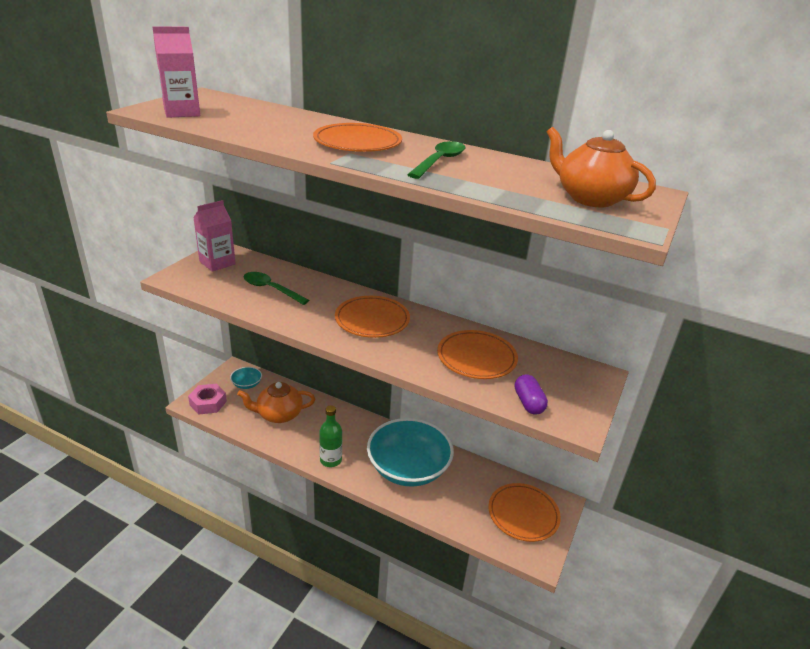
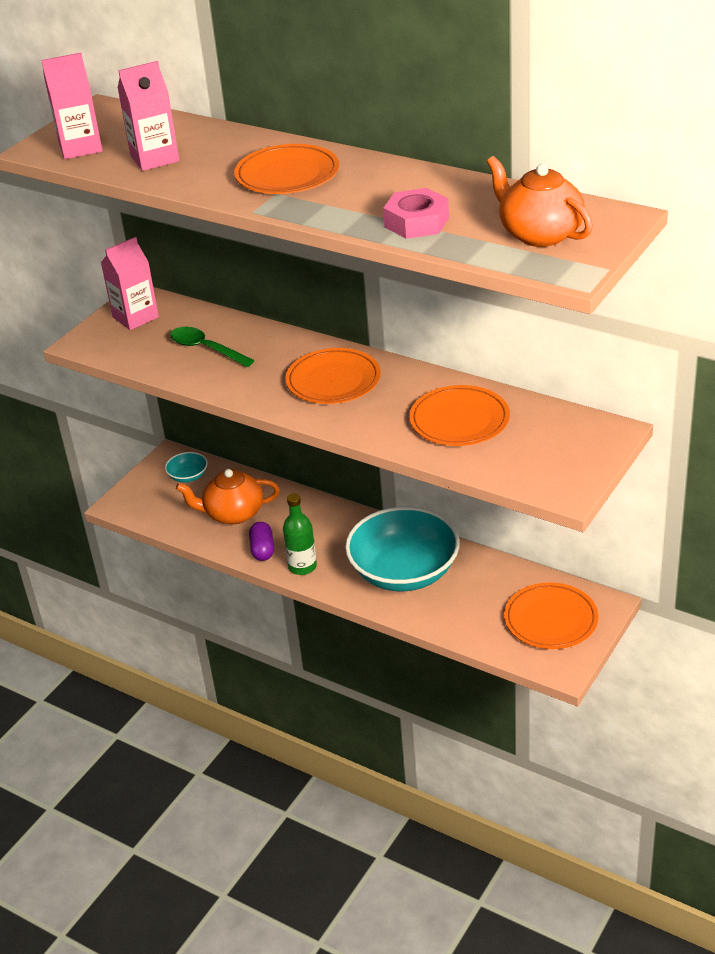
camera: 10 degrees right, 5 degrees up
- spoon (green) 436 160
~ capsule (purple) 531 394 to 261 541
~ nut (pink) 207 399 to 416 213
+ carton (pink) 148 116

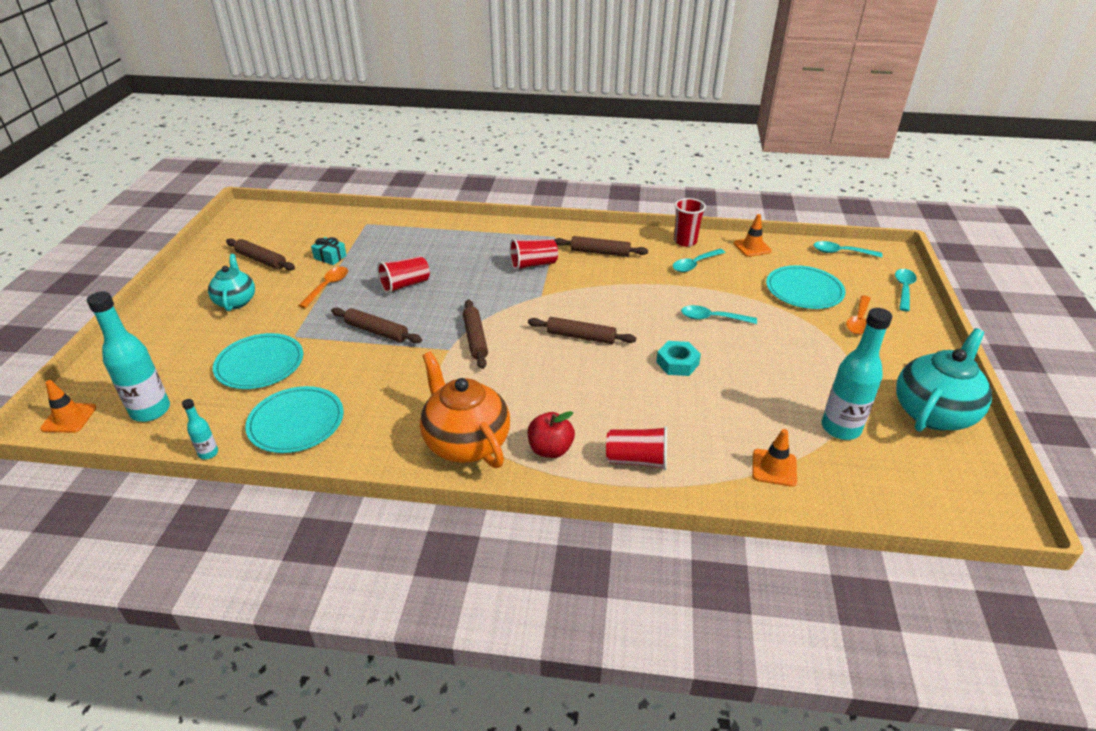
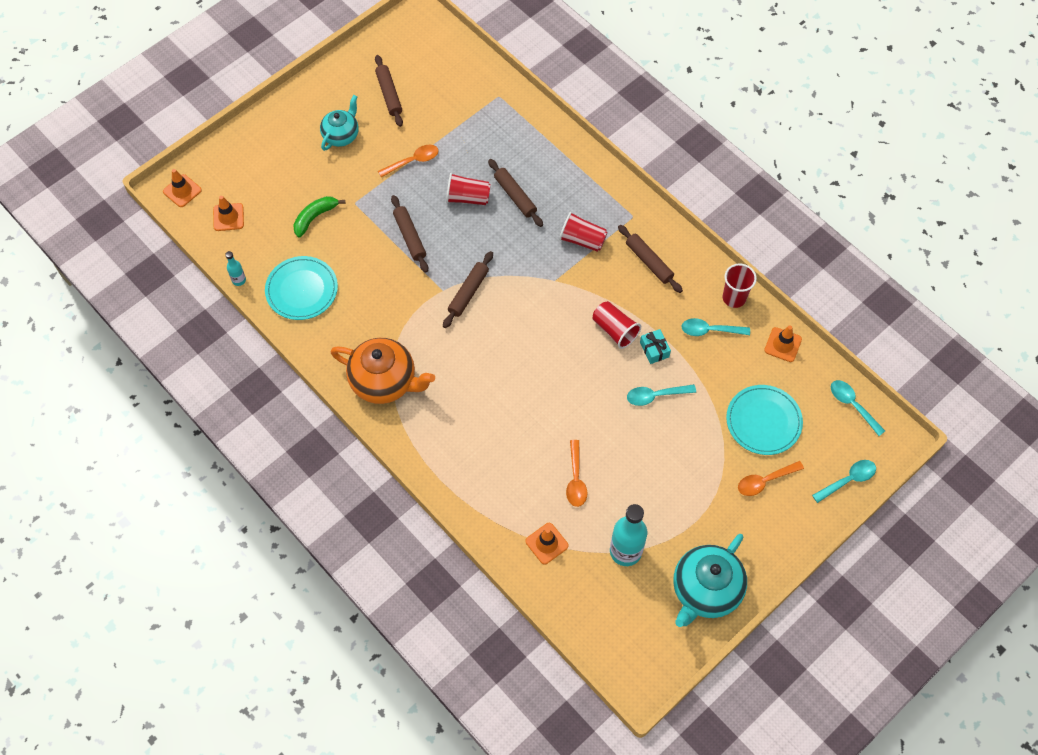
camera: 40 degrees right, 25 degrees up
~ gift (turquoise) 329 251 to 655 346
~ bottle (turquoise) 128 356 to traffic cone (orange) 228 213
~ spoon (turquoise) 719 314 = 661 395 60 degrees counterclockwise
~ rolling pin (brown) 582 330 to 515 193
~ teapot (turquoise) 944 380 = 710 580 135 degrees clockwise
~ plate (turquoise) 258 361 to banana (green) 319 217
- nut (turquoise) 678 358
~ teapot (orange) 465 409 = 383 371 105 degrees clockwise
- apple (red) 551 434
~ cup (red) 636 448 to 617 325
+ spoon (orange) 577 473

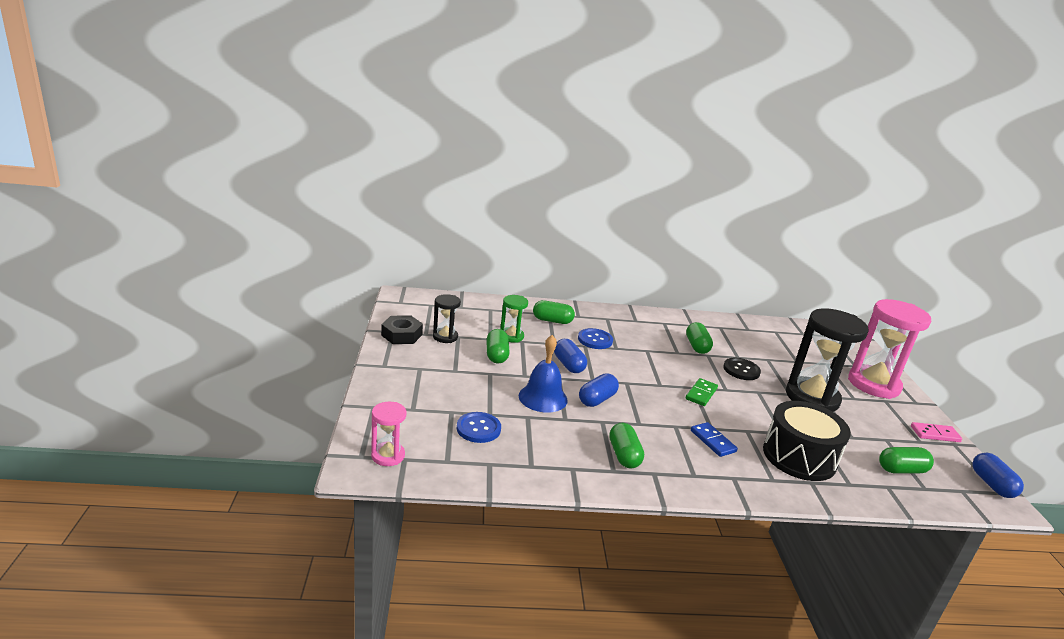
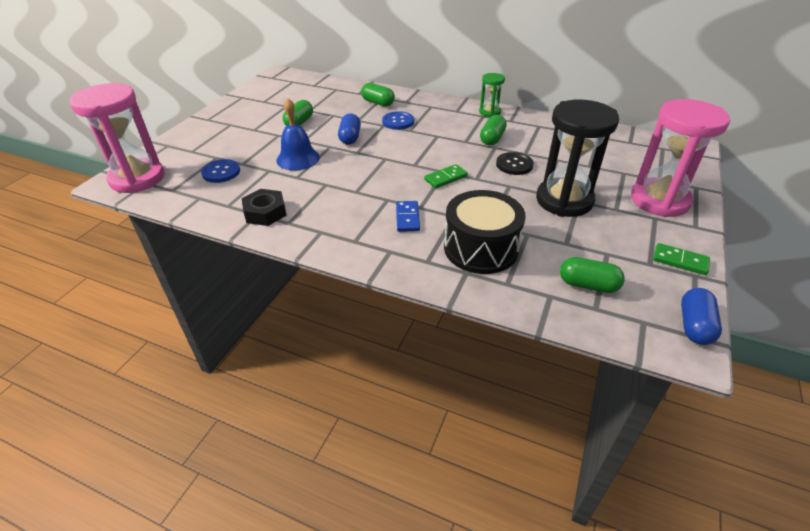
camera: 30 degrees right, 15 degrees up
- hourglass (black) 447 318
~ hourglass (green) 514 319 to 492 95
~ nut (black) 402 329 to 264 207
- capsule (blue) 599 390
~ hourglass (pink) 388 434 = 117 138 x2.03
- capsule (green) 626 445
~ domino (pink) 936 432 to domino (green) 681 259

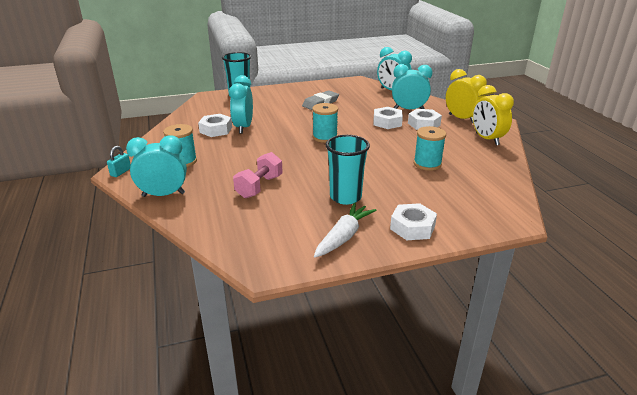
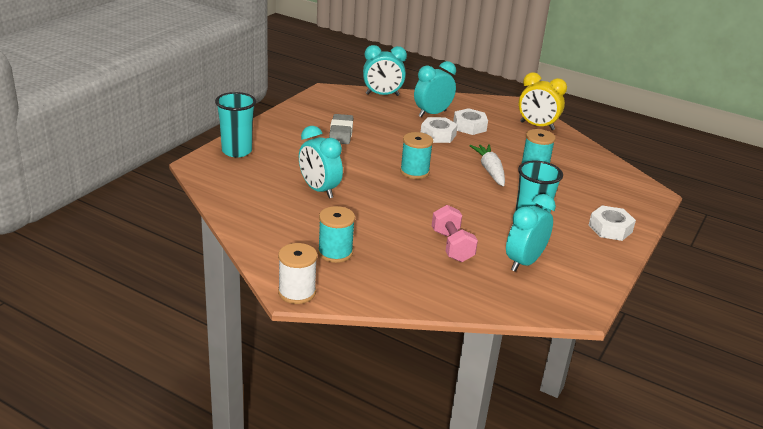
camera: 45 degrees left, 0 degrees up
- clock (yellow) 466 96
- nut (white) 215 125
~ clock (turquoise) 156 166 to 531 233
~ padlock (turquoise) 119 161 to spool (white) 297 273
~ carrot (white) 345 229 to 487 165

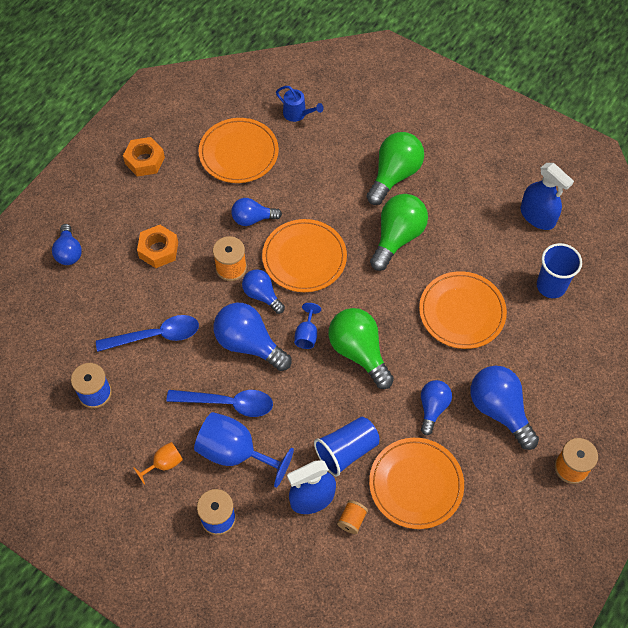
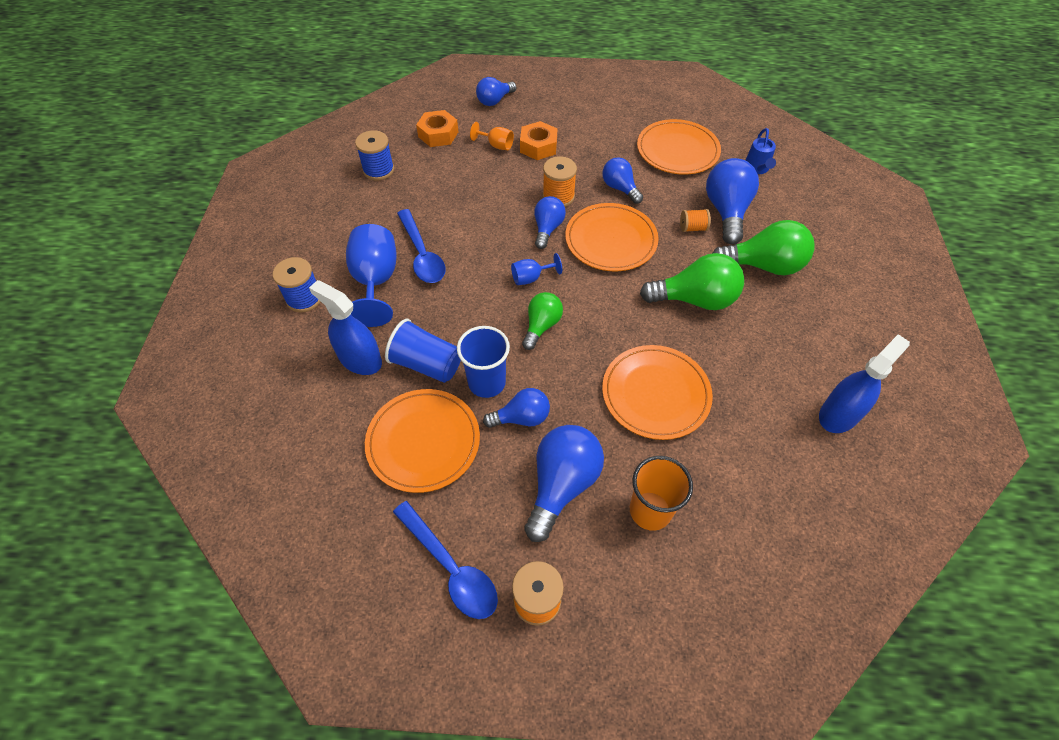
camera: 60 degrees right, 5 degrees down
~ nut (orange) 144 157 to 437 128
~ spray bottle (blue) 547 196 = 864 383 150 degrees counterclockwise
~ cup (blue) 559 270 to 483 362
~ light bulb (blue) 252 337 to 732 201
~ light bulb (green) 361 348 = 542 321 x0.61
~ spoon (blue) 147 333 to 445 560
~ goblet (orange) 158 463 to 492 136
~ spool (orange) 352 517 to 695 220
+ cup (orange) 661 493

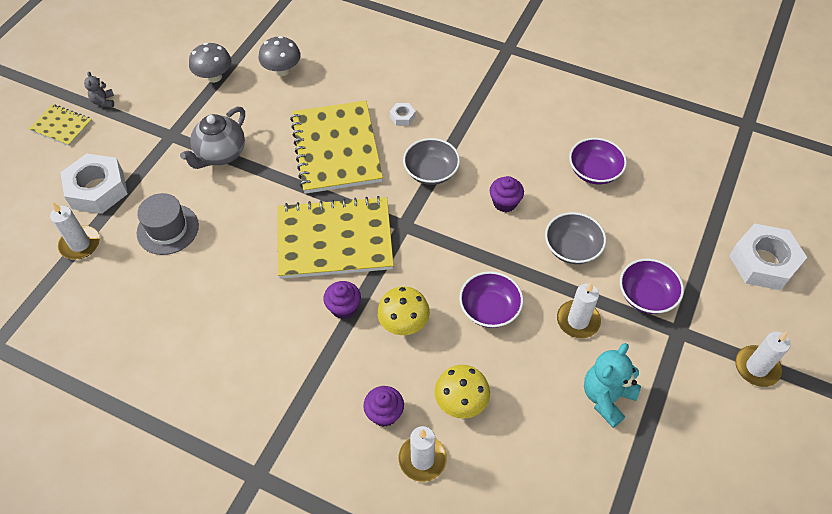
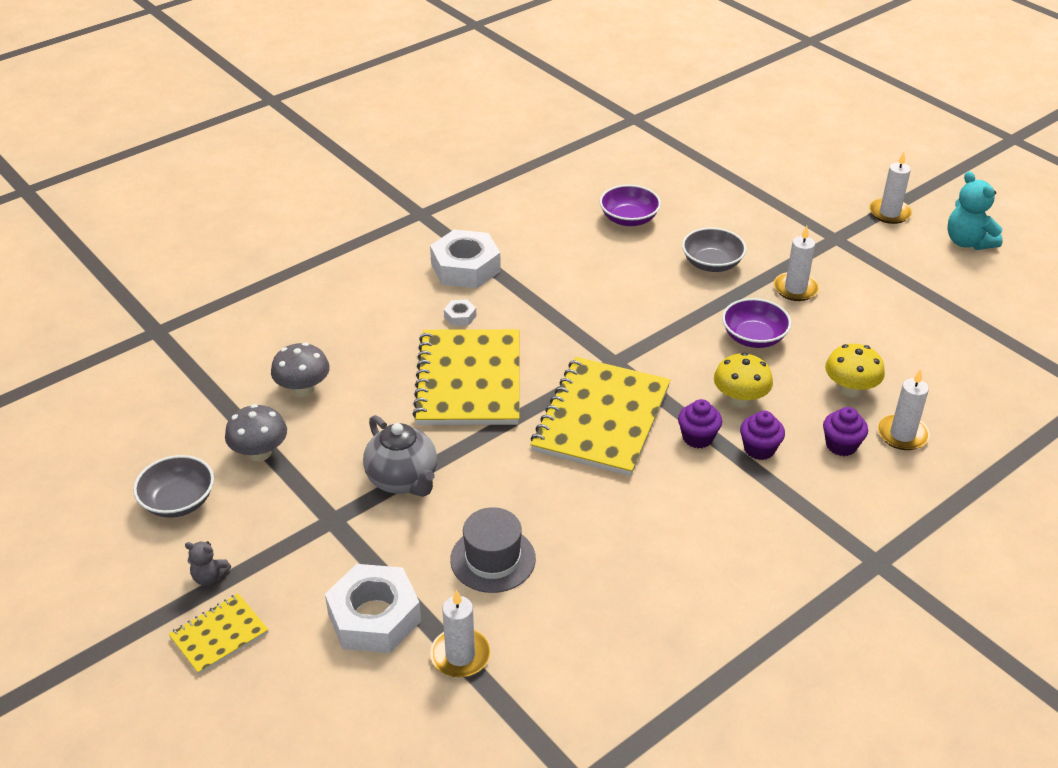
camera: 65 degrees left, 15 degrees down
~ notebook (yellow) 336 147 = 466 377 75 degrees clockwise
~ bowl (grey) 431 161 to 173 486
~ cupcake (purple) 507 194 to 762 435
~ nut (white) 768 257 to 465 258
- bowl (purple) 652 286
~ teddy bear (turquoise) 612 385 to 975 210

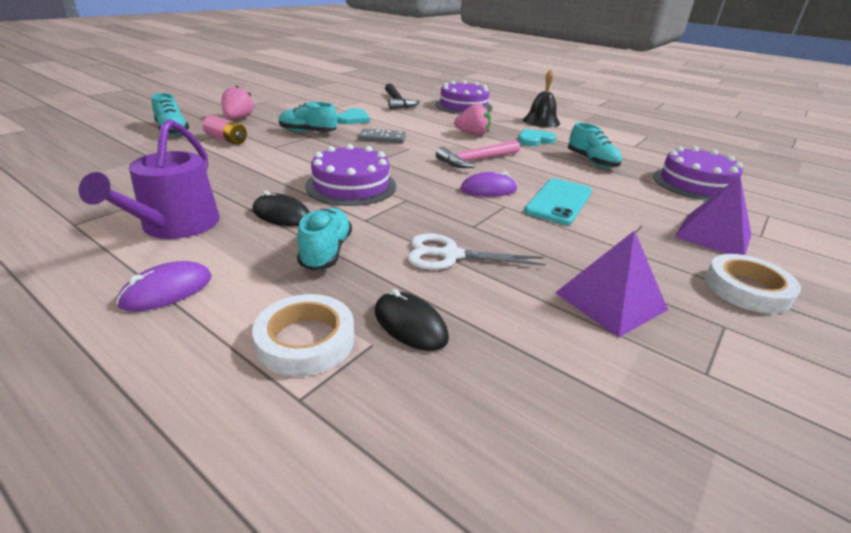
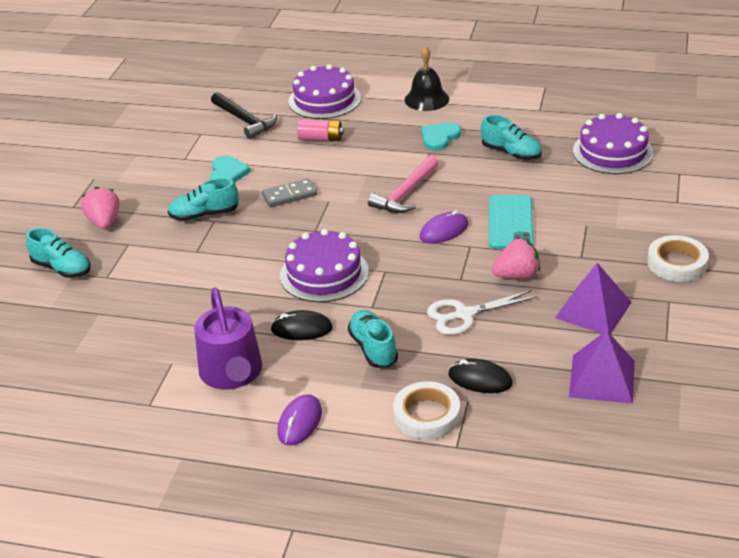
camera: 20 degrees left, 5 degrees up
~ strawberry (pink) 472 119 to 516 258
~ battery (pink) 225 130 to 320 130
~ pyramid (purple) 713 215 to 602 367

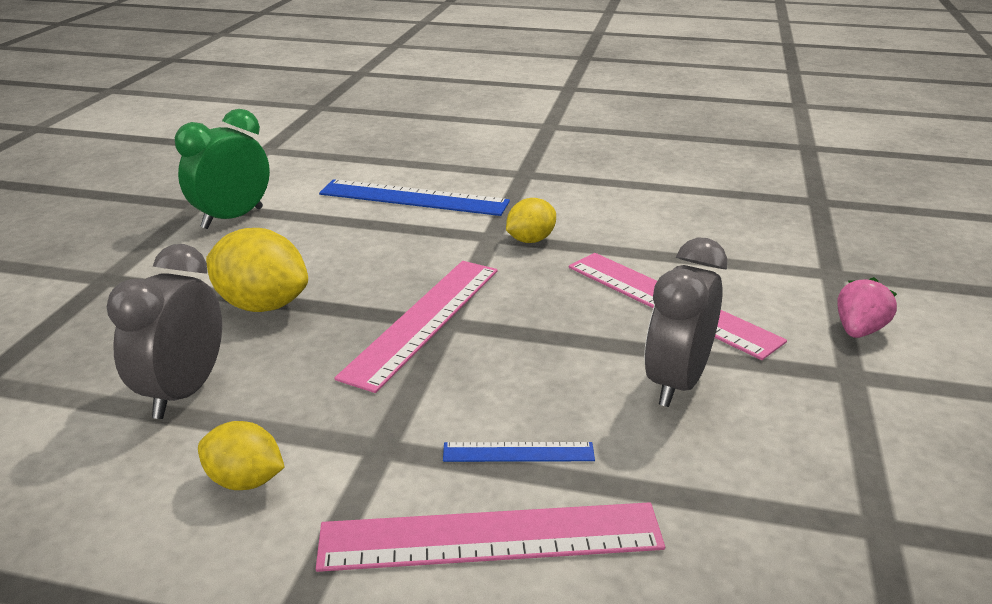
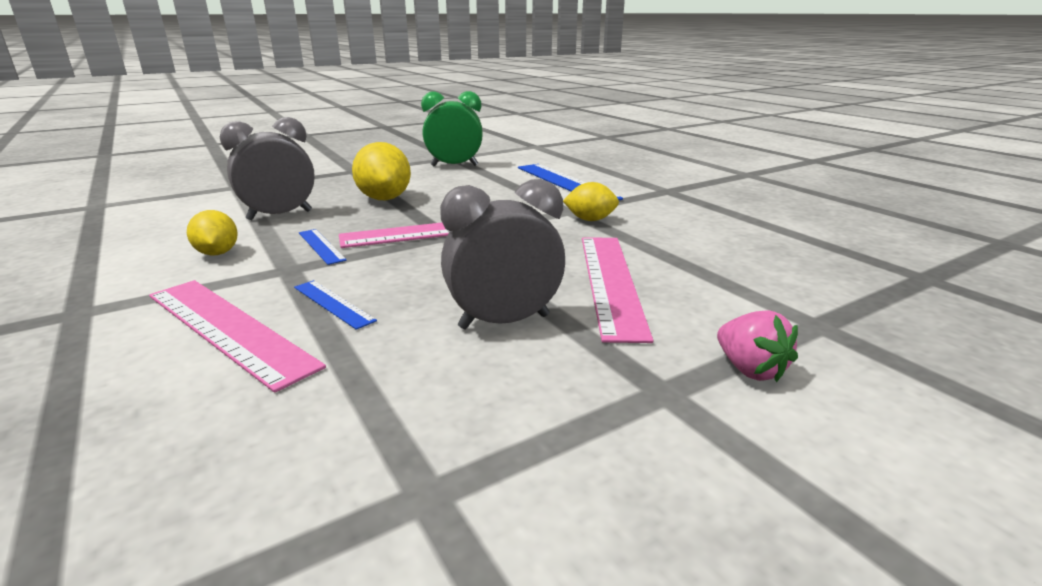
camera: 45 degrees right, 5 degrees down
~ strawberry (pink) 867 307 = 757 346 75 degrees clockwise
+ ruler (blue) 323 247

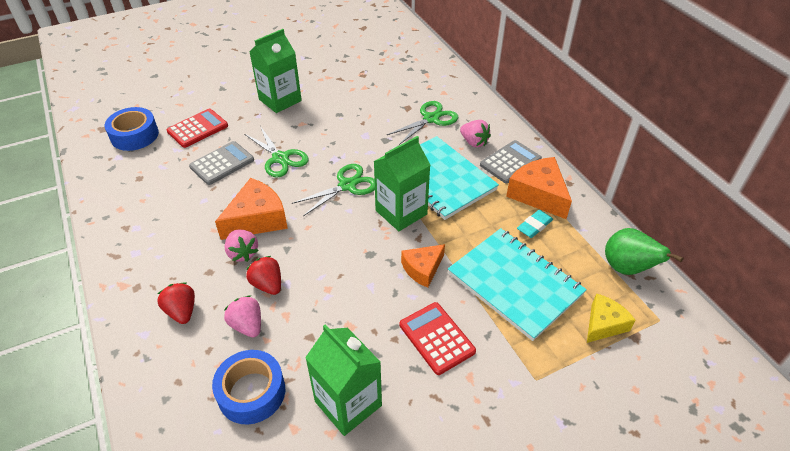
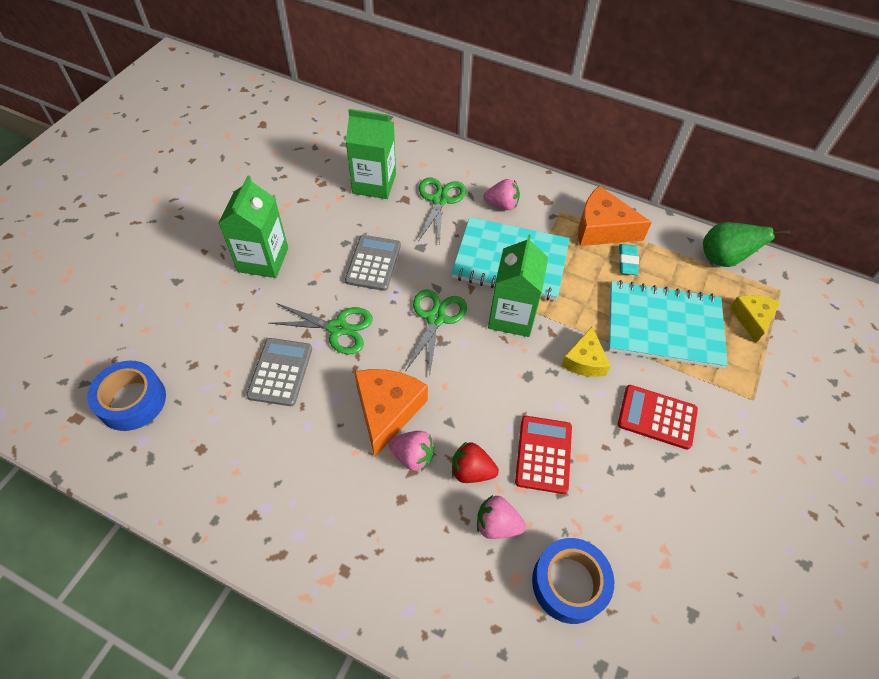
camera: 40 degrees left, 10 degrees up
~ calculator (red) 197 128 to 543 455
~ calculator (grey) 511 161 to 373 263
~ cheese (orange) 423 266 to cheese (yellow) 585 351
- strawberry (red) 176 303
~ carton (green) 343 380 to 371 154

